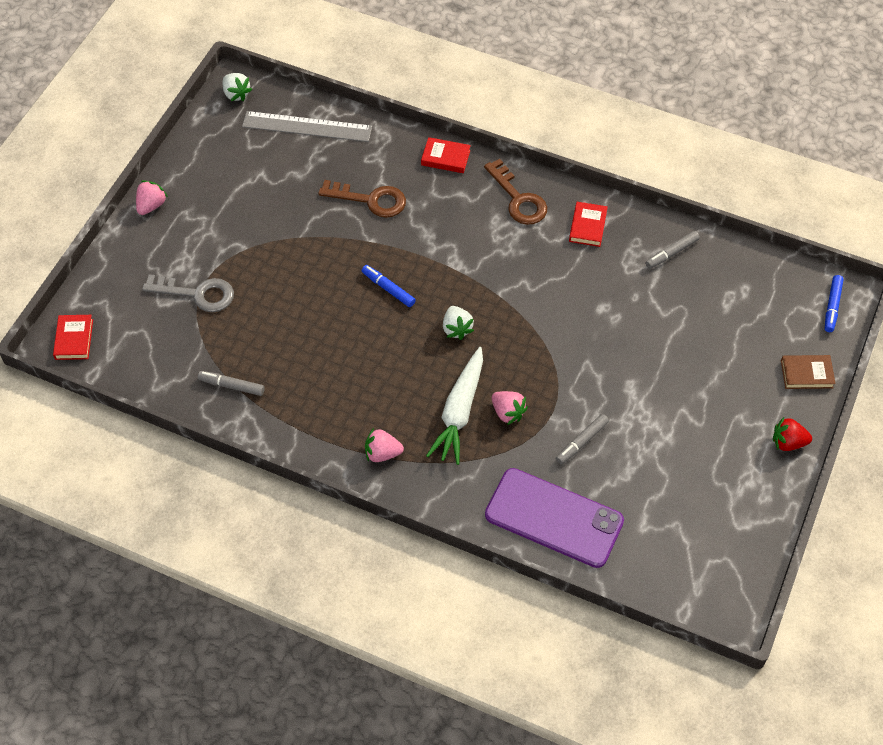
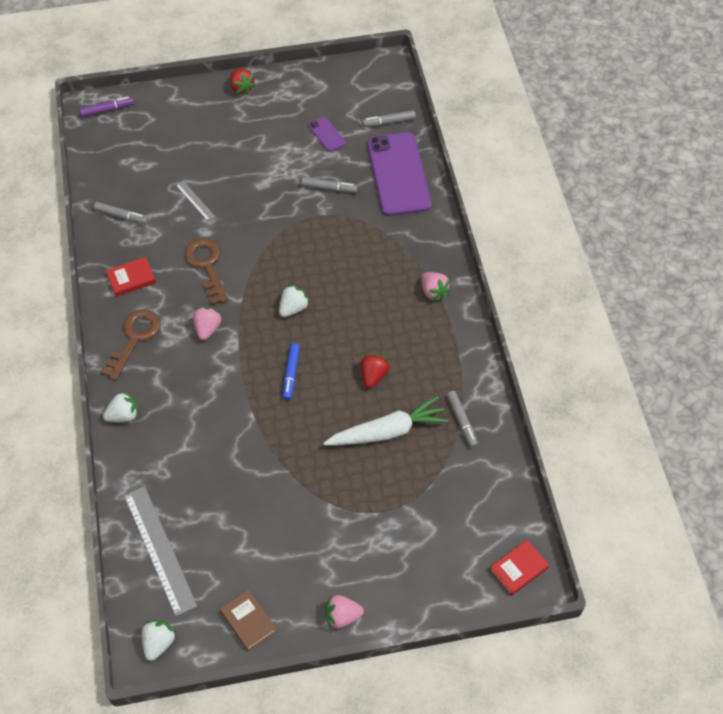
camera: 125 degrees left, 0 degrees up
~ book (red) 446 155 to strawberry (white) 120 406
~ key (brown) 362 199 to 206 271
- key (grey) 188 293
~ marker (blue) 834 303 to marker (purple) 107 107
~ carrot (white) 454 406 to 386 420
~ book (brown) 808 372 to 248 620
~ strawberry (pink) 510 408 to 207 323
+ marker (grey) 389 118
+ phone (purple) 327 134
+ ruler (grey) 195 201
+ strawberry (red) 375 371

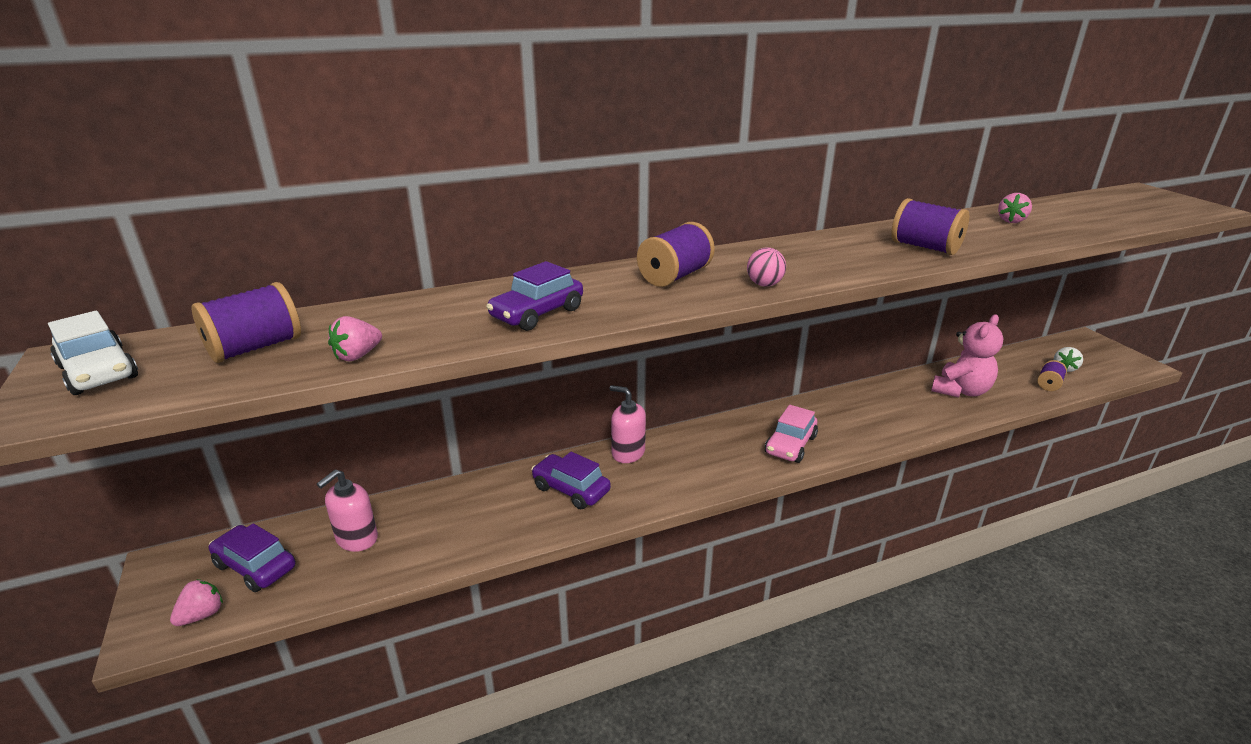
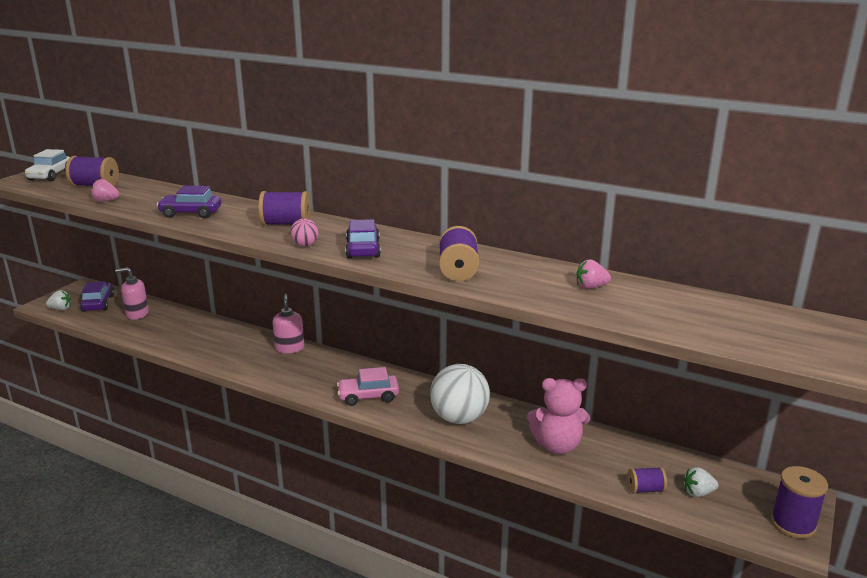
camera: 50 degrees right, 5 degrees down
~ car (purple) 571 480 to 363 238
~ strawberry (pink) 196 602 to strawberry (white) 58 300
+ ball (white) 460 394
+ spool (purple) 799 502

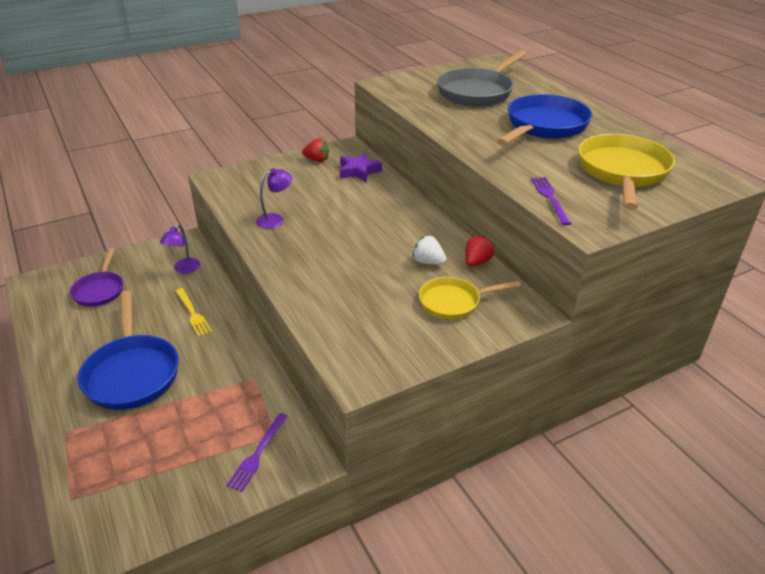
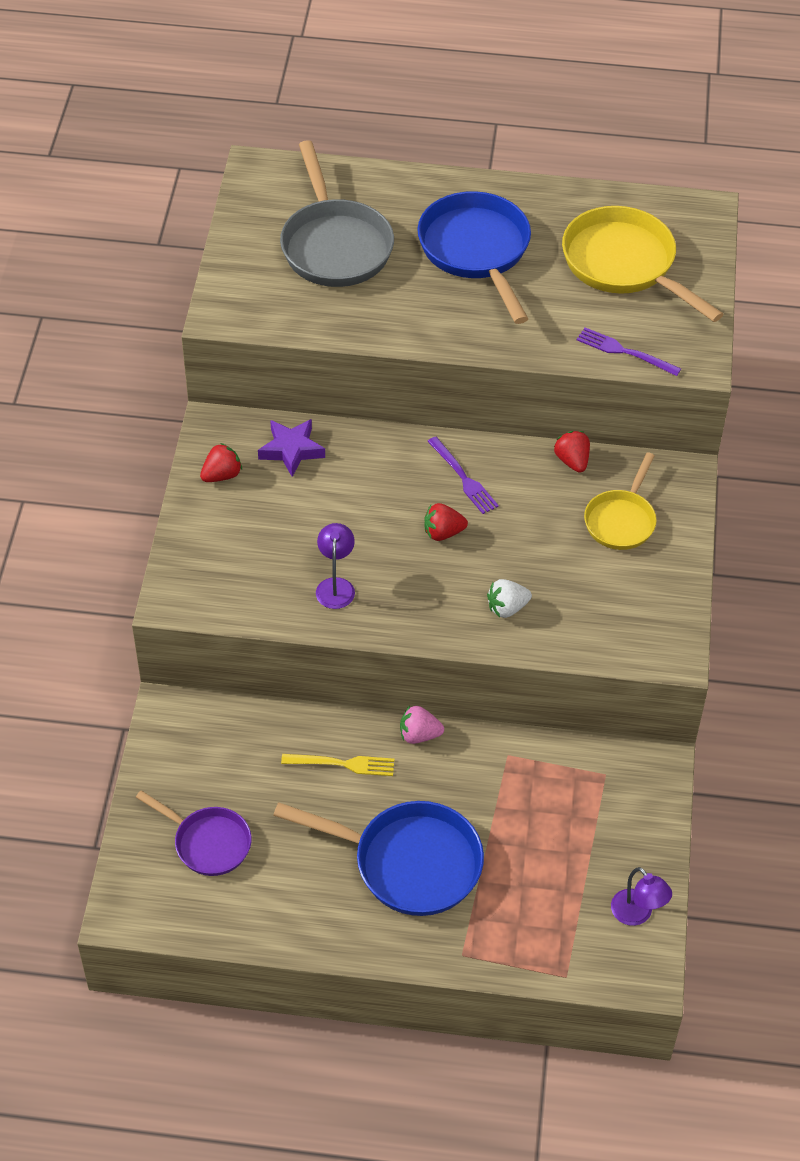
camera: 55 degrees left, 15 degrees up
~ lamp (purple) 180 248 to 641 896
~ strawberry (white) 429 250 to 509 598
~ fork (purple) 257 452 to 463 475
+ strawberry (red) 446 522
+ strawberry (pink) 422 725

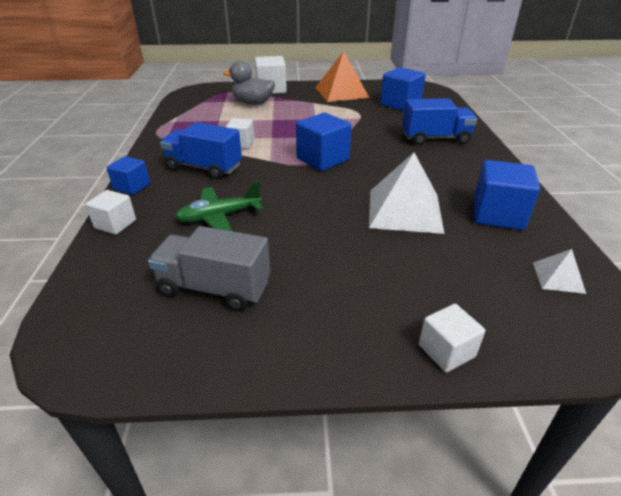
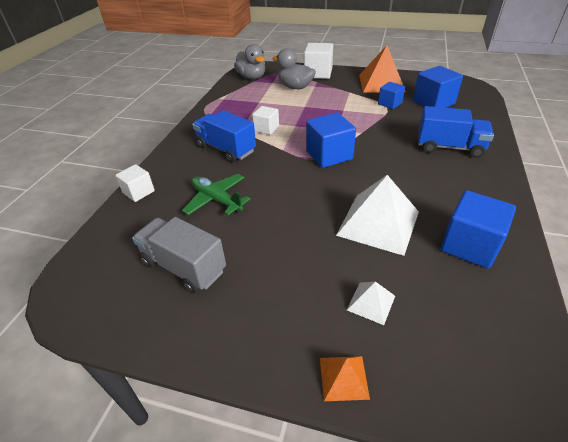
camera: 20 degrees right, 5 degrees up
~ cube (blue) 128 175 to 391 95
~ plane (green) 219 206 = 216 194 45 degrees clockwise
~ pyramid (white) 559 271 to 371 303
~ cube (white) 452 338 to pyramid (orange) 345 378
+ duck (grey) 250 61

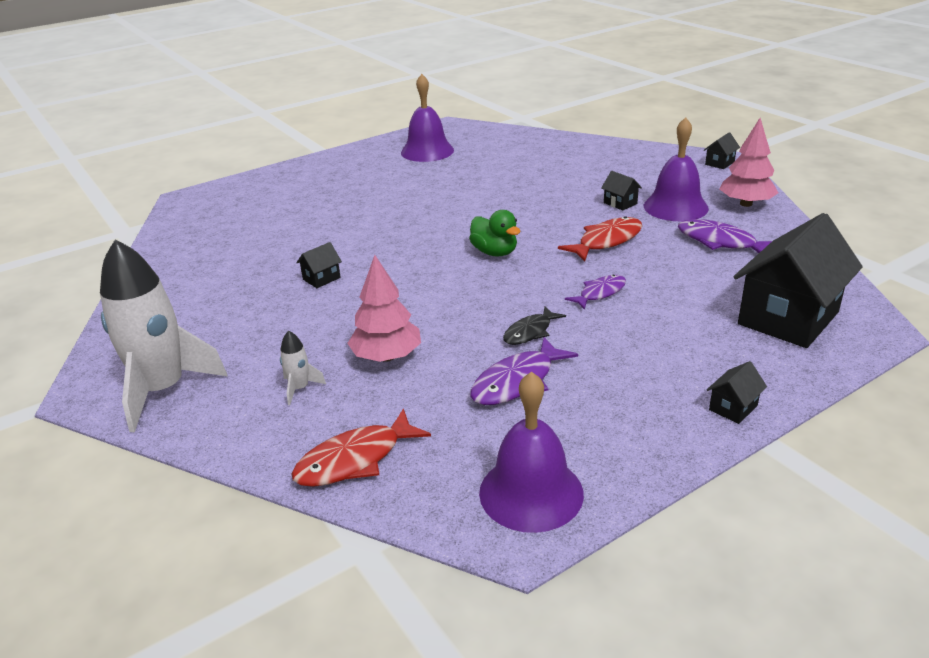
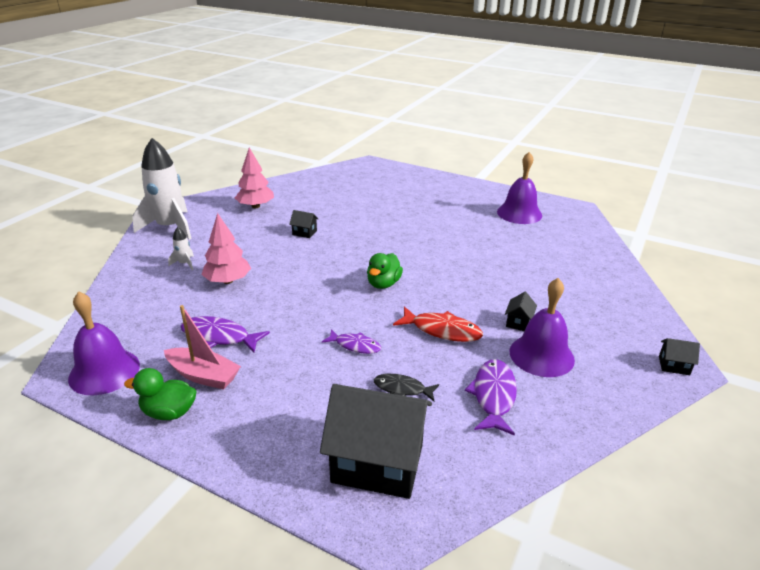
camera: 60 degrees right, 0 degrees up
~ tree (pink) 749 162 to 254 178
~ fish (black) 534 325 to 406 387
- house (black) 737 392
- fish (red) 361 447
+ boat (pink) 202 347
+ duck (green) 160 394

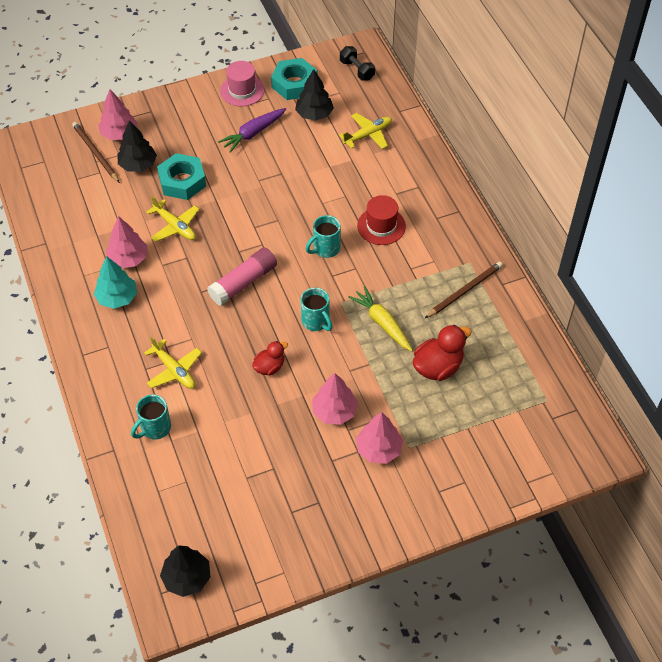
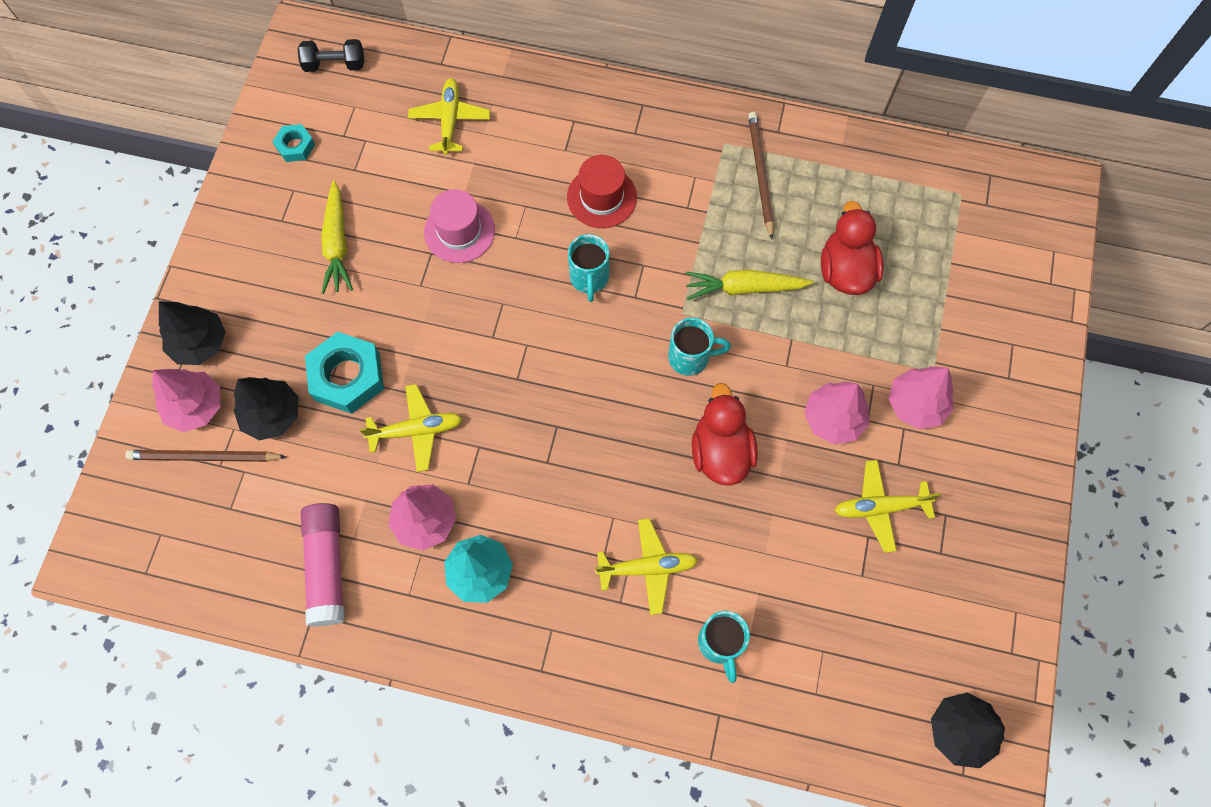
camera: 55 degrees left, 15 degrees up
~ nut (turquoise) 294 79 = 293 143 x0.54
~ hat (pink) 242 84 to 459 226
~ tree (black) 314 95 to 192 333
~ carrot (purple) 252 130 to carrot (yellow) 337 237
~ glue stick (pink) 242 276 to 323 564
~ duck (red) 270 358 = 725 434 x1.62
+ plane (yellow) 887 506

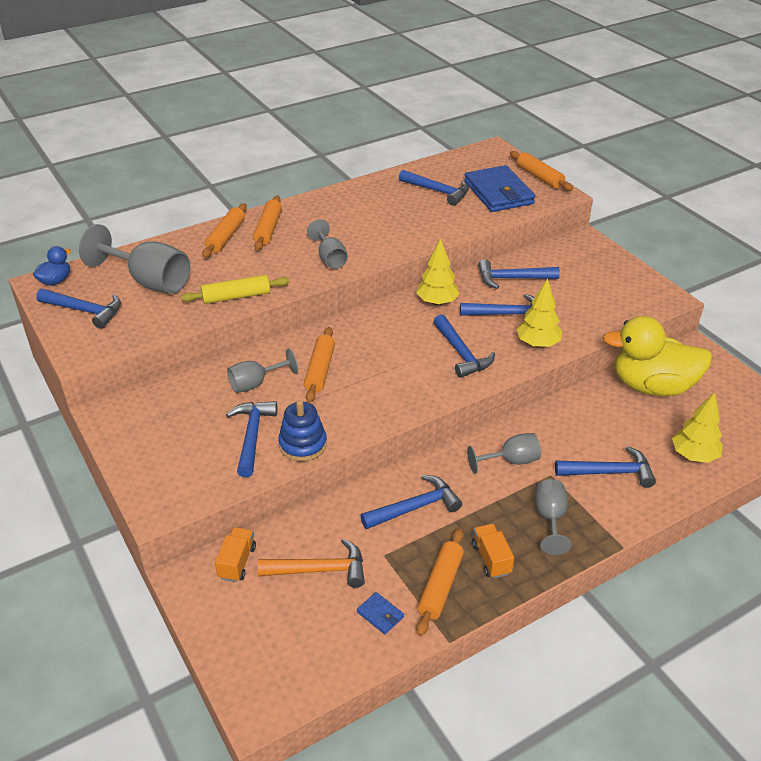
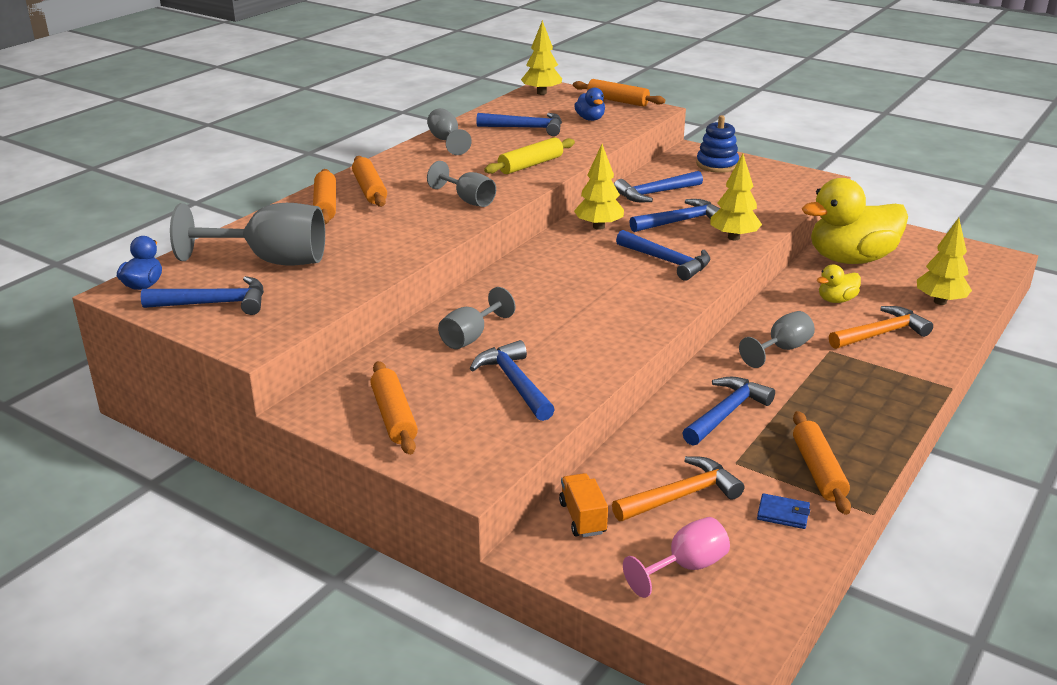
camera: 25 degrees left, 10 degrees down
~ wallet (blue) 499 188 to duck (blue) 589 104
~ rolling pin (yellow) 234 289 to 529 155
~ rolling pin (orange) 319 365 to 394 408
~ stacking toy (blue) 302 431 to 717 144
~ hammer (blue) 605 467 to hammer (orange) 881 327
~ goblet (grey) 553 517 to 449 131
- truck (orange) 493 551
+ tree (yellow) 541 57
+ duck (yellow) 839 284
+ goblet (pink) 676 557

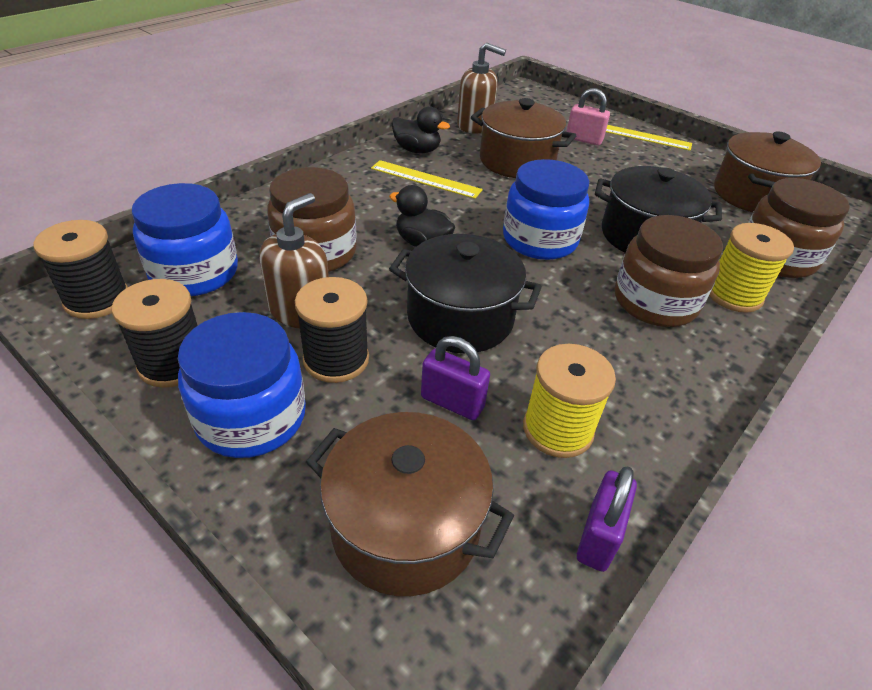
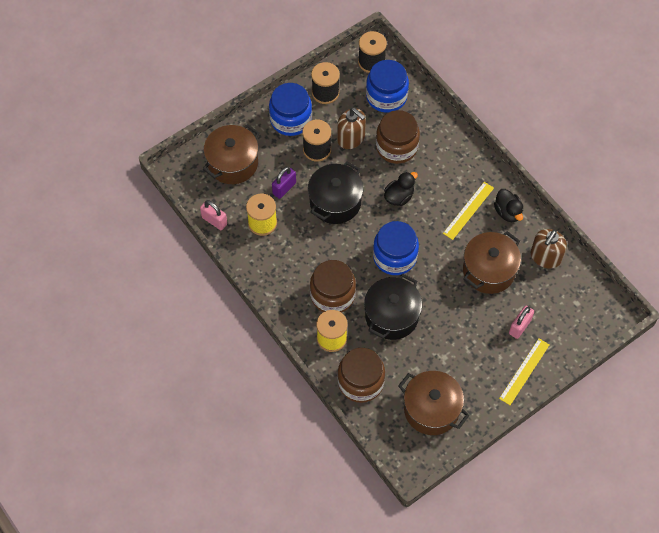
camera: 105 degrees right, 20 degrees up
~ duck (black) 421 129 = 508 205 60 degrees counterclockwise
~ padlock (purple) 607 519 to padlock (pink) 213 215

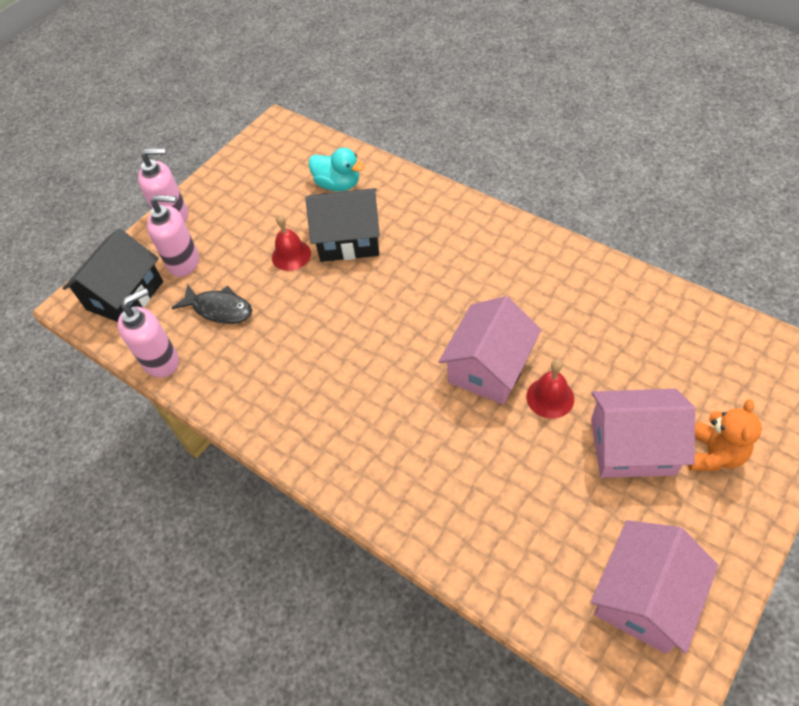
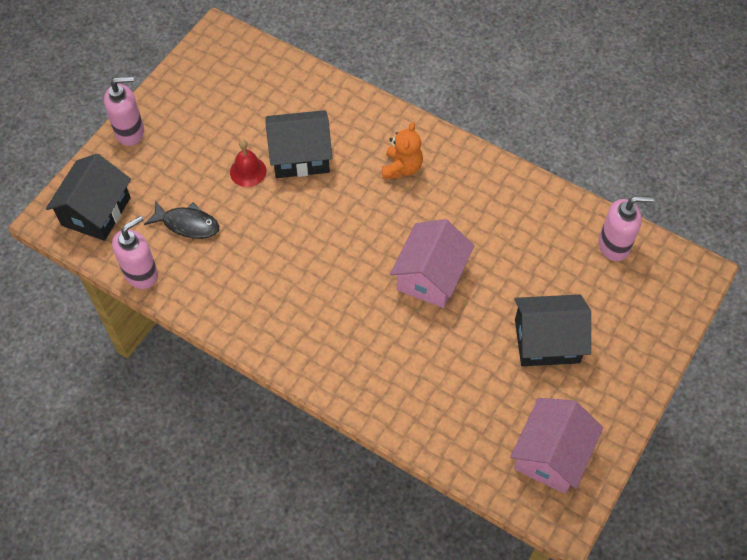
camera: 10 degrees left, 5 degrees up
- duck (turquoise) 336 169
~ soap dispenser (pink) 173 236 to 626 228
- bell (red) 550 389
~ house (pink) 643 433 to house (black) 552 330
~ teddy bear (orange) 725 435 to 402 150

